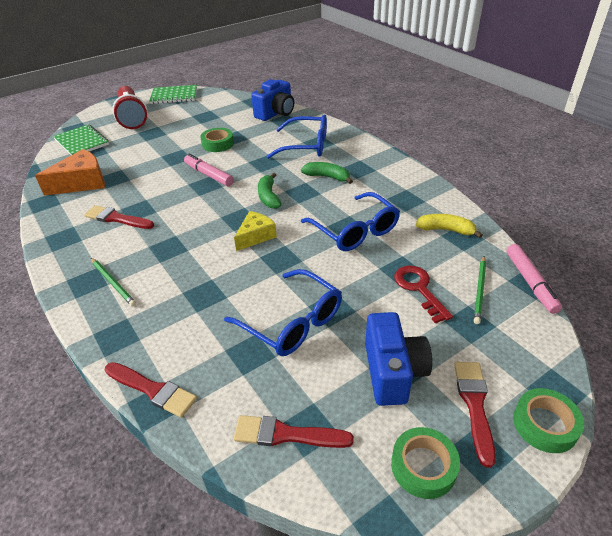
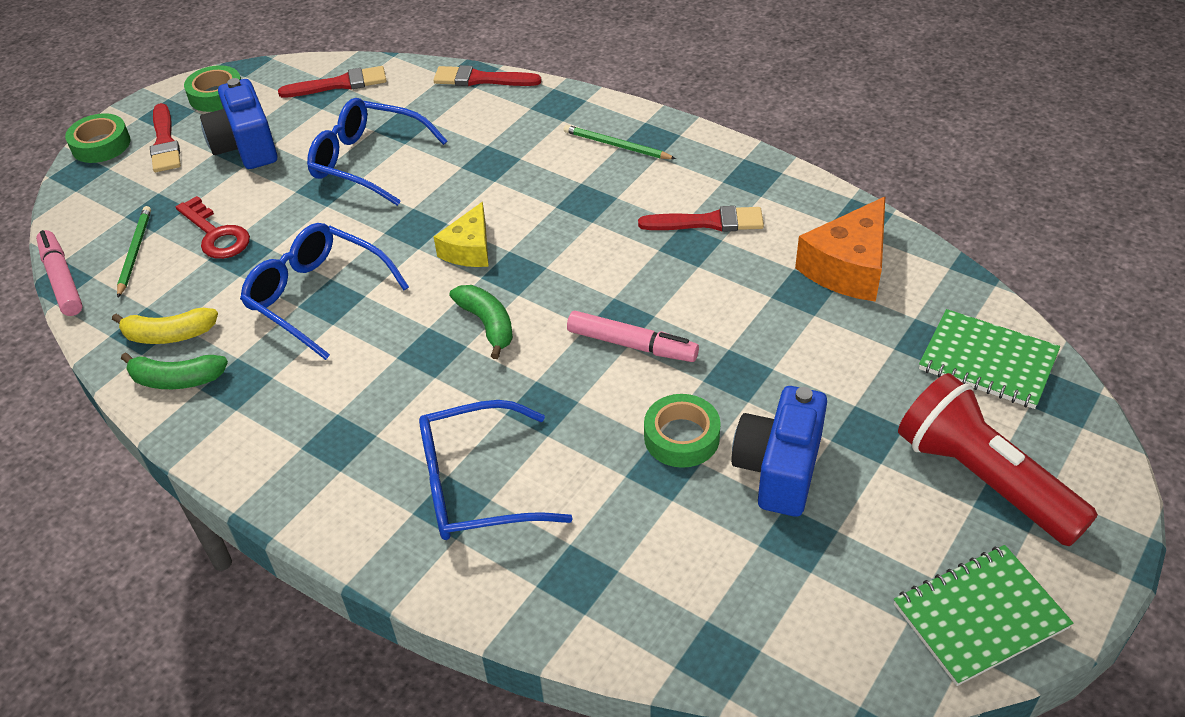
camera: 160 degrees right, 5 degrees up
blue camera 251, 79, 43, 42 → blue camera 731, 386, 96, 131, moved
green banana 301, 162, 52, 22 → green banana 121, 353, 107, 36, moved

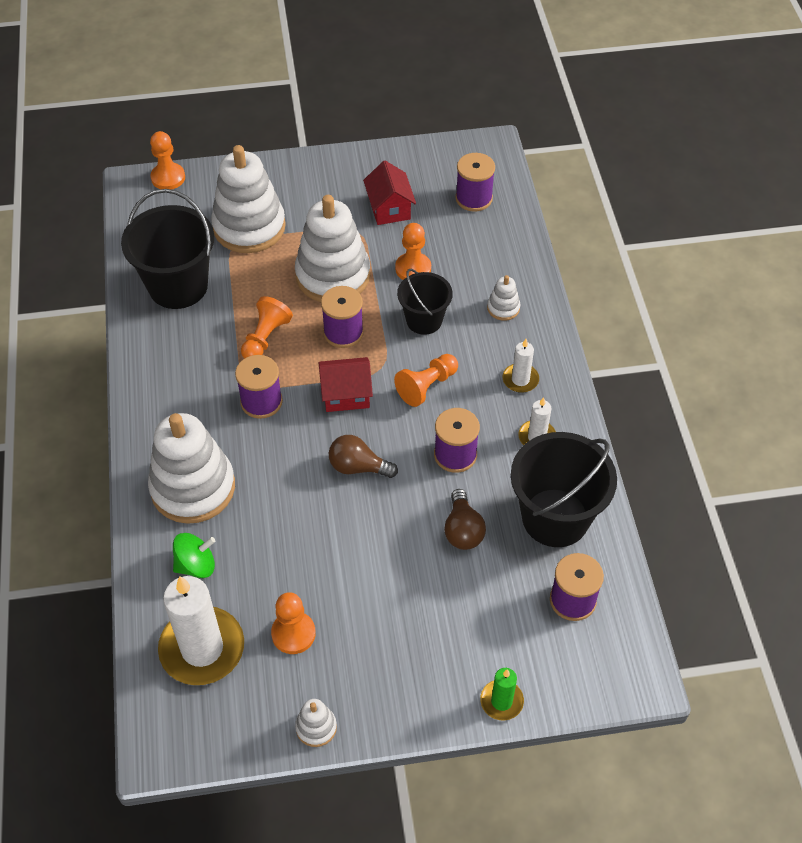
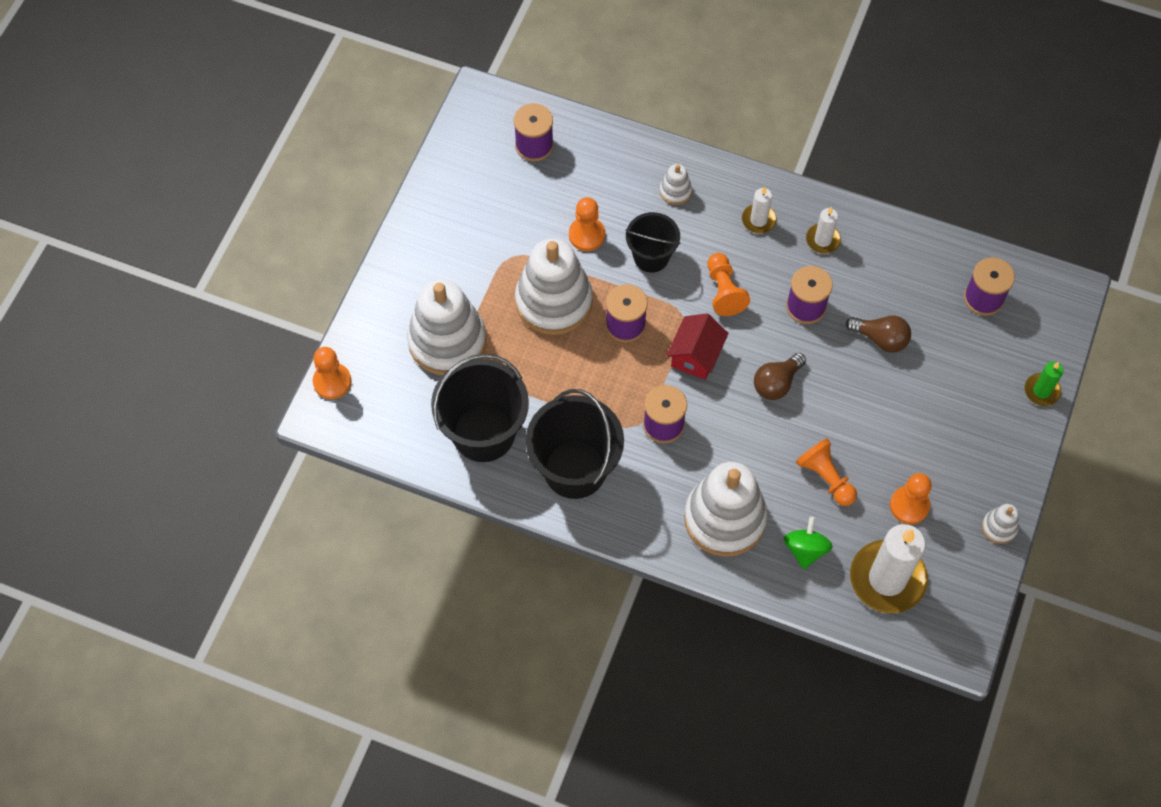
camera: 60 degrees left, 10 degrees up
orange pawn 241, 296, 52, 63 → orange pawn 796, 438, 61, 68, moved
red house 363, 161, 53, 64 → -
black bucket 511, 432, 106, 115 → black bucket 526, 389, 98, 110, moved

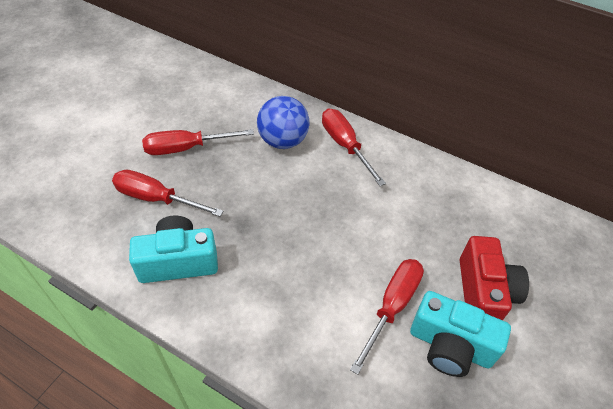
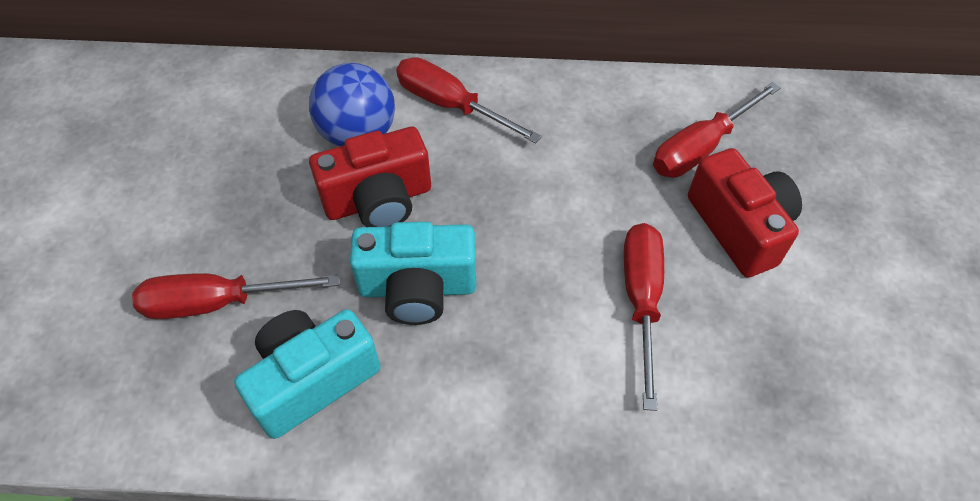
camera: 25 degrees left, 5 degrees up
red screwdriver 142, 129, 112, 26 → red screwdriver 653, 82, 128, 96, moved
turquoise camera 410, 291, 101, 86 → turquoise camera 350, 222, 126, 103, moved
- → red camera 309, 127, 122, 100

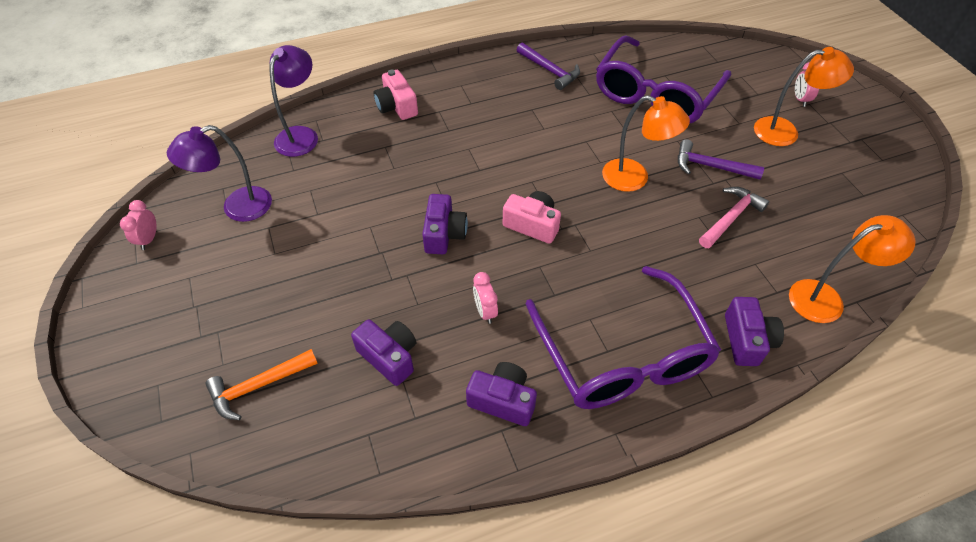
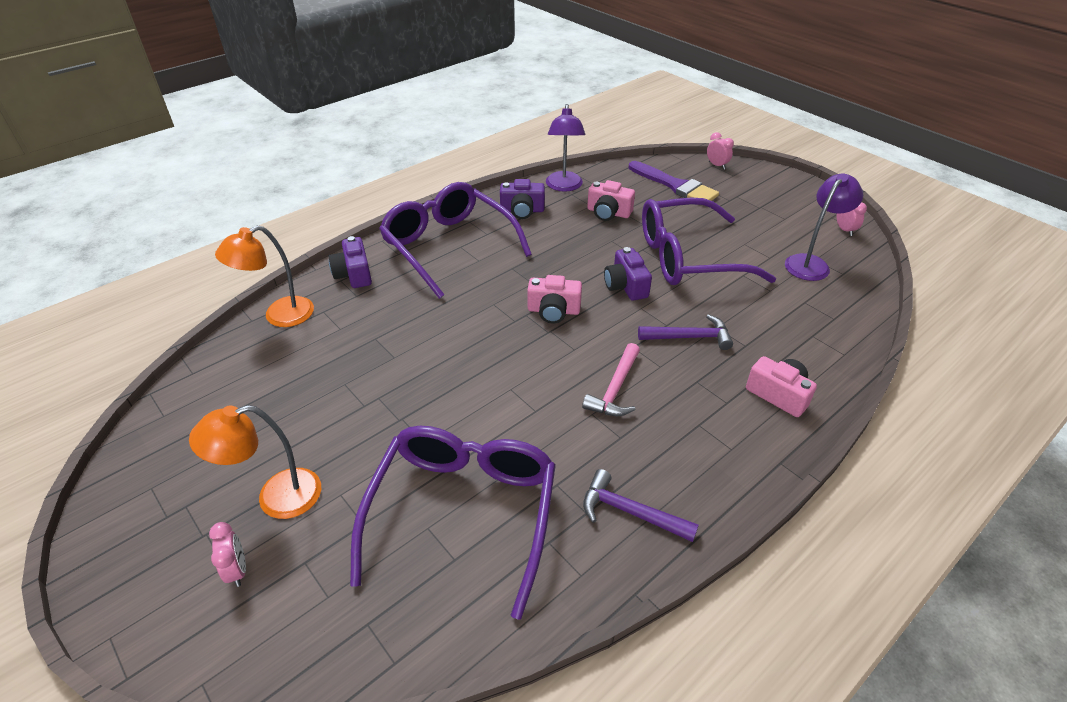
camera: 160 degrees right, 10 degrees down
orange hammer 205, 349, 113, 71 → purple brush 629, 161, 90, 40
purple lamp 269, 45, 49, 112 → purple lamp 546, 104, 39, 88, moved
purple camera 351, 320, 65, 66 → pink camera 587, 180, 48, 41
pink clock 473, 272, 25, 52 → pink clock 707, 132, 27, 37, moved
orange lamp 602, 95, 88, 97 → -
purple hammer 678, 139, 86, 41 → purple hammer 638, 314, 95, 36, moved
pink hammer 699, 187, 70, 61 → pink hammer 582, 343, 58, 73, moved
- → purple glasses 642, 198, 134, 87

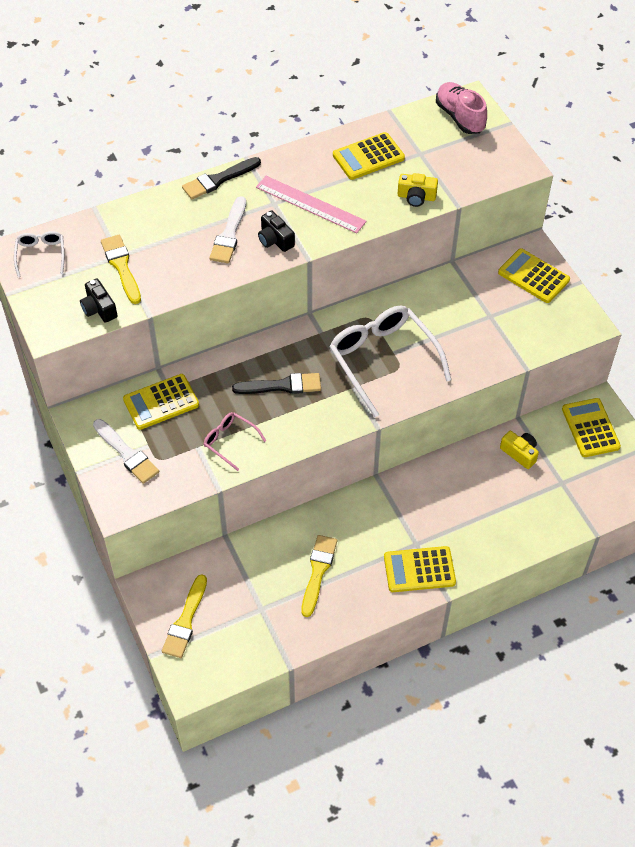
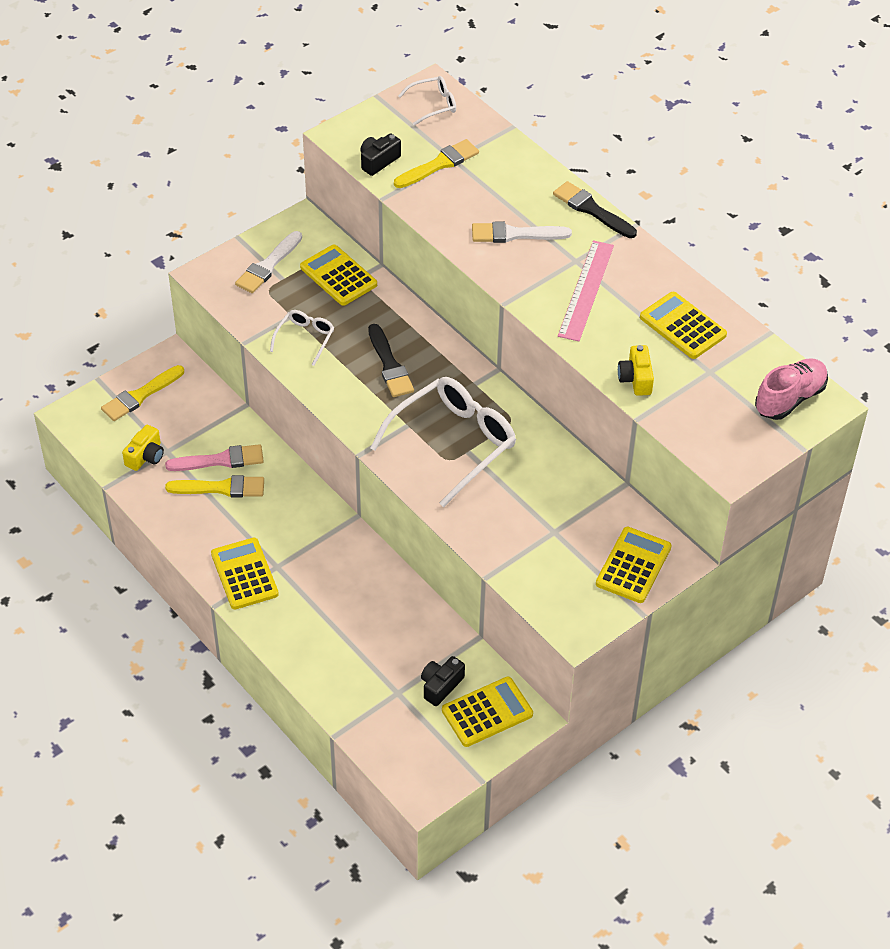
camera: 75 degrees right, 5 degrees down
yellow brush 162, 574, 45, 84 → yellow brush 101, 365, 83, 56, 45 degrees counterclockwise
pink glasses 204, 412, 62, 59 → white glasses 270, 310, 64, 56
black camera 258, 211, 37, 41 → black camera 421, 656, 44, 50, moved
yellow camera 500, 431, 39, 38 → yellow camera 122, 425, 42, 46, moved
- → pink brush 165, 444, 99, 27

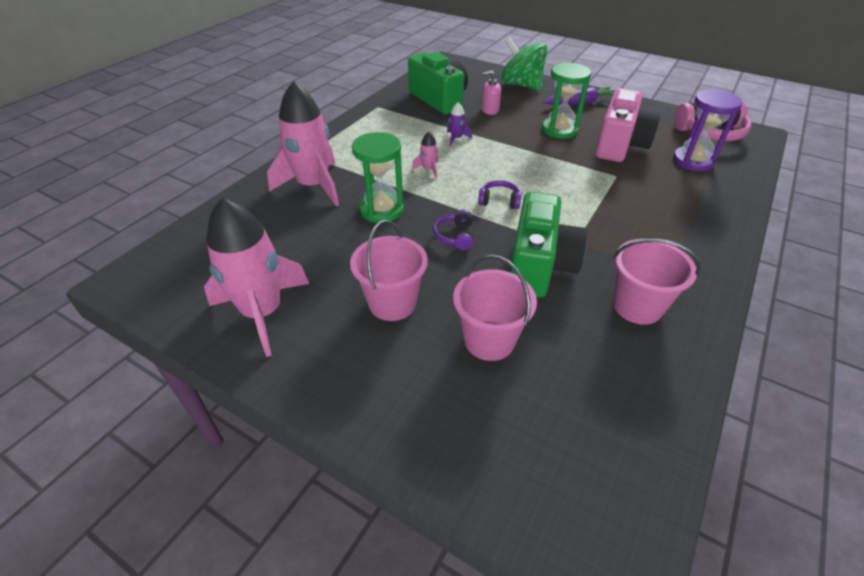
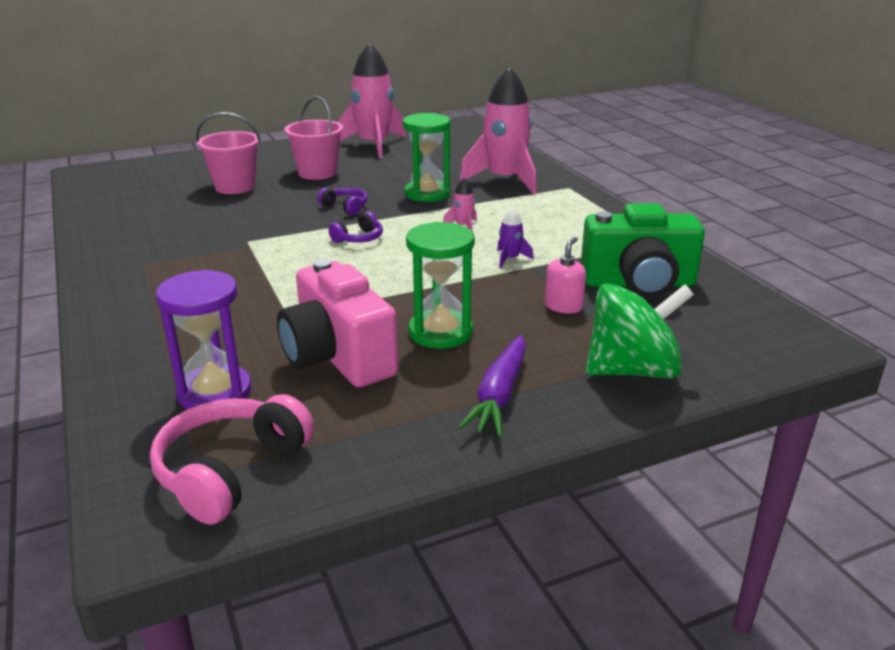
camera: 125 degrees right, 15 degrees down
green camera 510, 191, 77, 107 → -
pink bucket 613, 239, 88, 86 → -

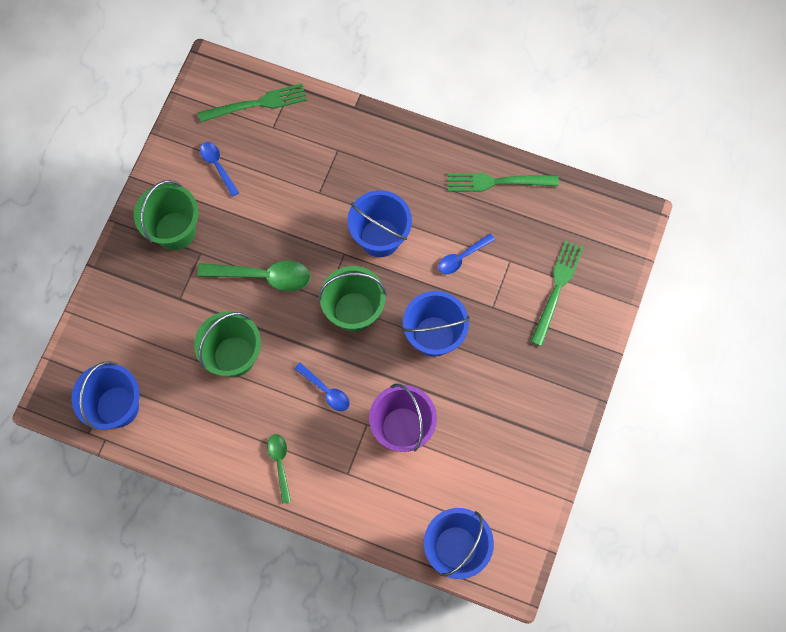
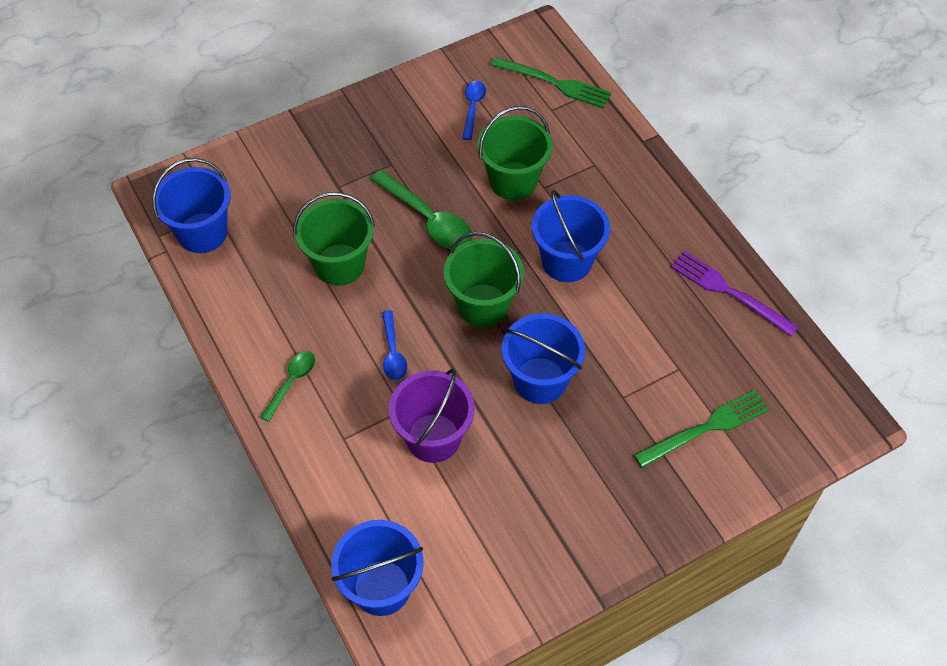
camera: 40 degrees right, 15 degrees down
green bucket 134, 180, 65, 70 → green bucket 477, 106, 76, 94, moved
blue spoon 438, 234, 57, 40 → -
green fork 447, 173, 112, 19 → purple fork 671, 251, 127, 86

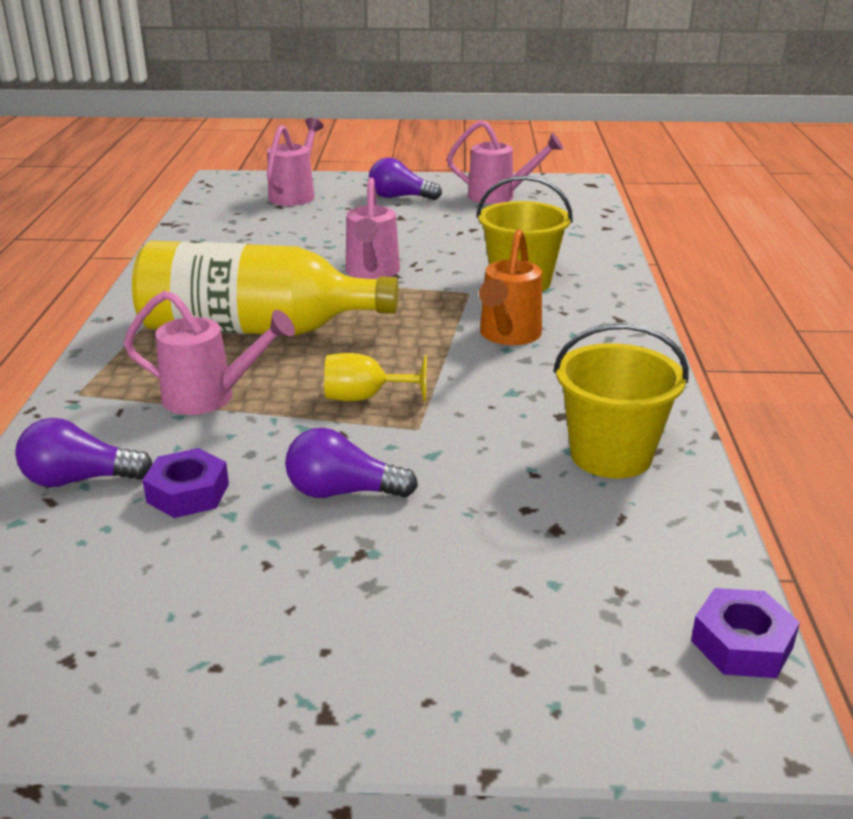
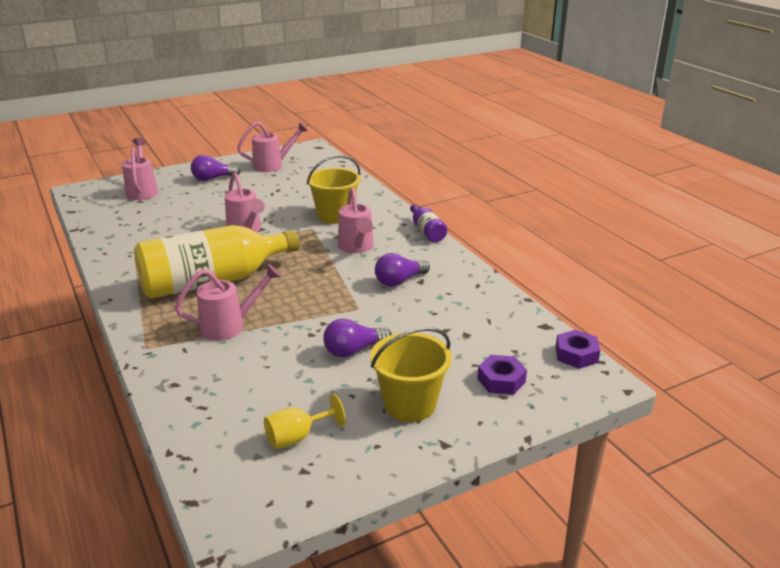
camera: 30 degrees left, 0 degrees up
purple light bulb 15, 418, 137, 69 → purple light bulb 375, 253, 55, 34, moved
purple nut 143, 448, 86, 70 → purple nut 477, 355, 50, 40, moved
yellow goblet 324, 353, 103, 49 → yellow goblet 264, 394, 82, 55, moved
orange watering can 479, 229, 63, 116 → pink watering can 338, 187, 36, 66
yellow bucket 553, 323, 136, 156 → yellow bucket 370, 327, 82, 95, moved
- → purple bottle 410, 204, 37, 38

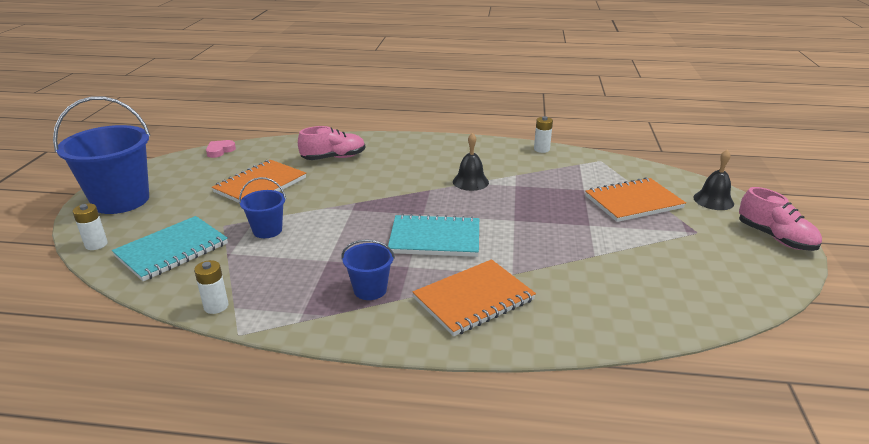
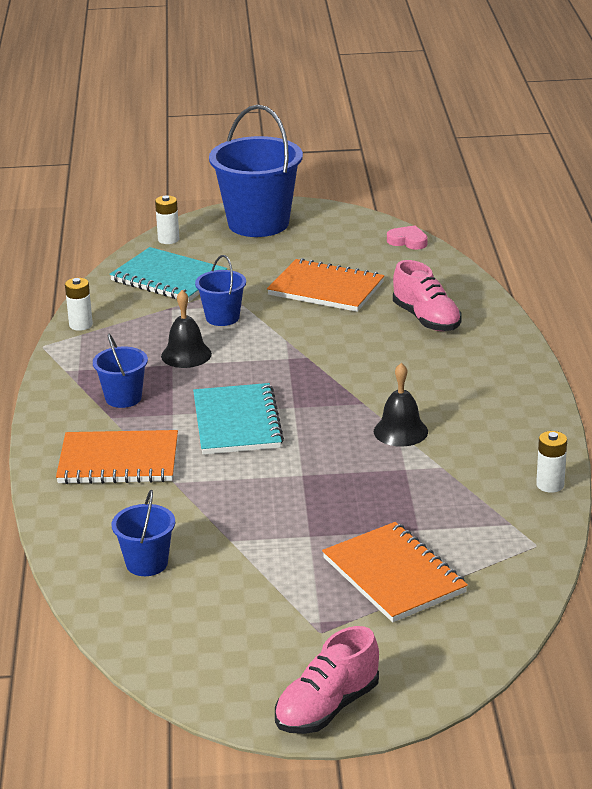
camera: 80 degrees right, 0 degrees up
orange notebook 413, 259, 123, 77 → orange notebook 56, 430, 122, 54, 45 degrees counterclockwise
black bell 693, 150, 41, 60 → black bell 161, 290, 51, 78, moved
- → blue bucket 112, 490, 63, 86

